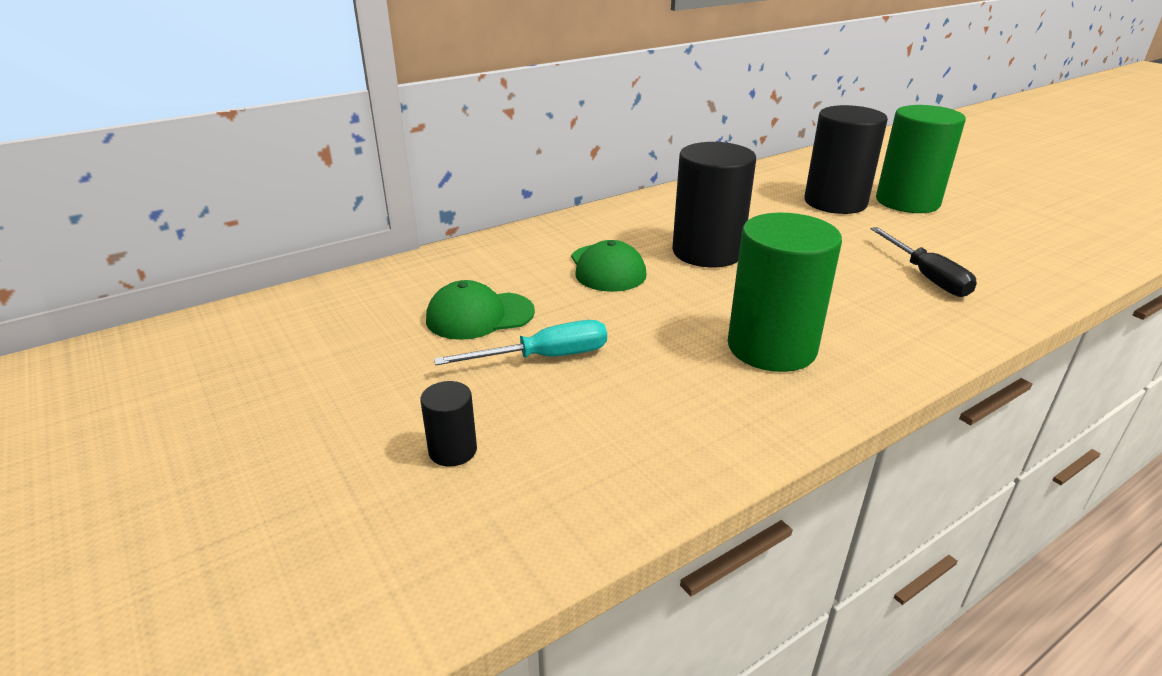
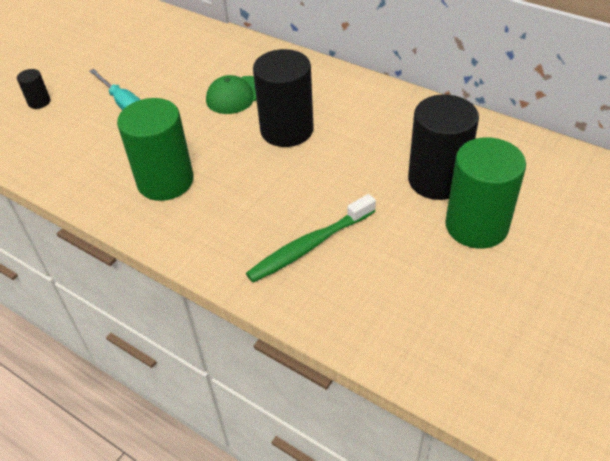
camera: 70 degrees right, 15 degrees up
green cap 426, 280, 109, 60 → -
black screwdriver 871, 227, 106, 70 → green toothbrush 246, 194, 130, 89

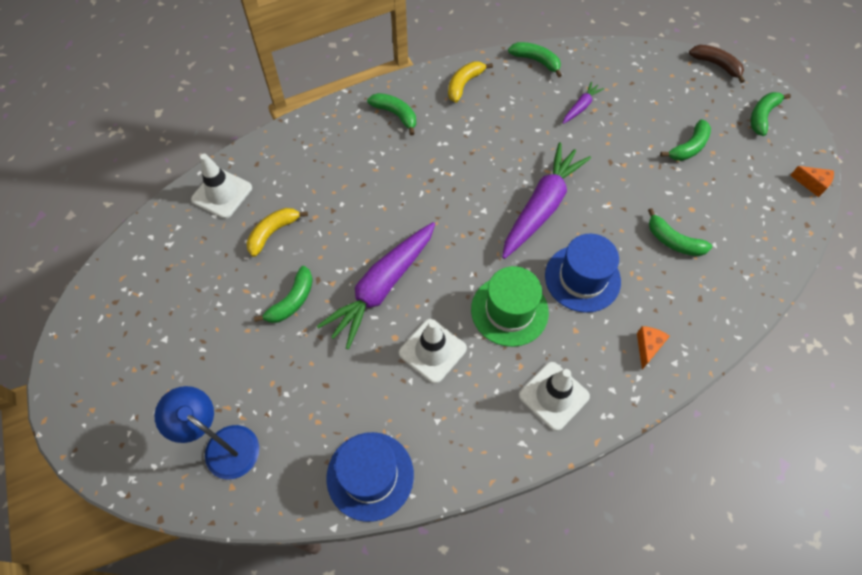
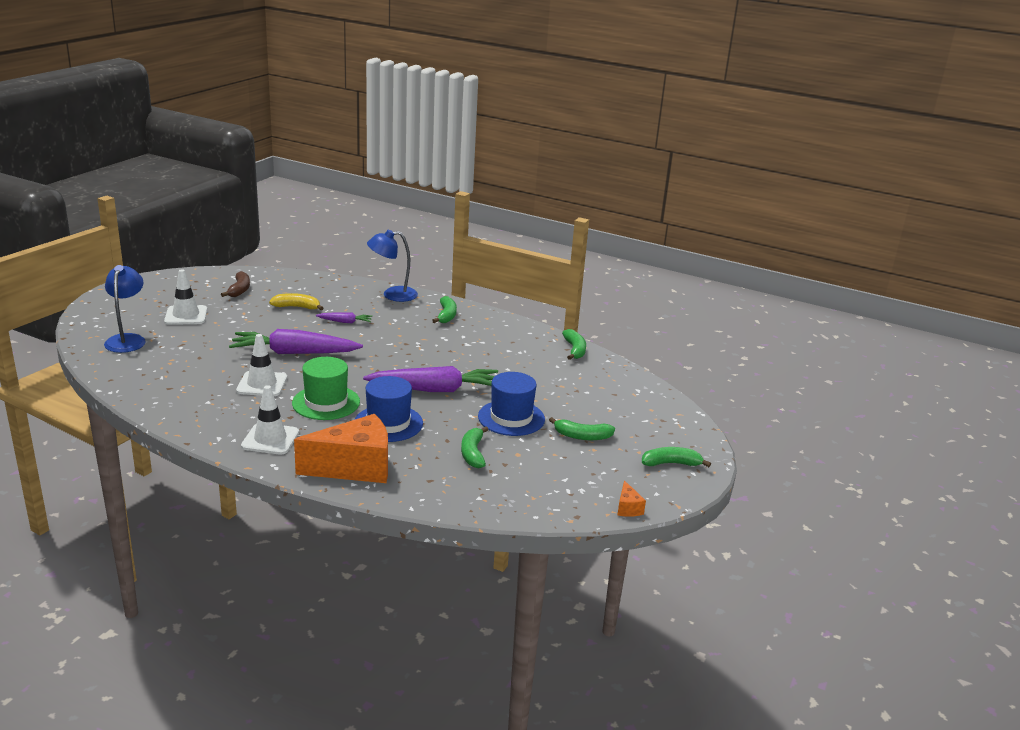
camera: 50 degrees right, 35 degrees down
white traffic cone 191, 154, 61, 65 → white traffic cone 164, 269, 43, 56, moved
green banana 254, 266, 59, 57 → -
blue hat 326, 432, 88, 90 → blue hat 478, 372, 67, 64, moved
yellow banana 448, 61, 45, 42 → -
purple carrot 563, 81, 41, 43 → purple carrot 316, 313, 56, 10, moved
orange cheese 637, 326, 33, 43 → orange cheese 294, 414, 94, 69, x2.48
brown banana 689, 45, 56, 38 → brown banana 221, 271, 29, 26, moved
- → blue lamp 367, 230, 51, 72

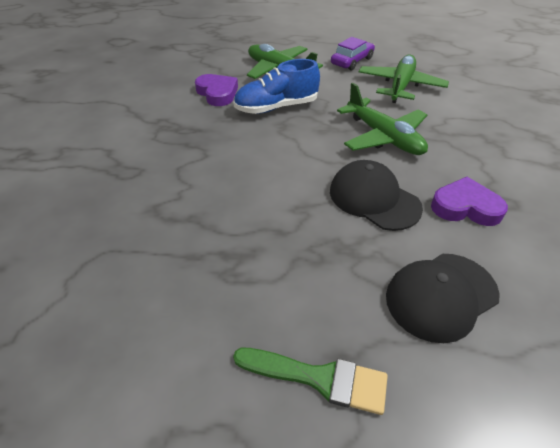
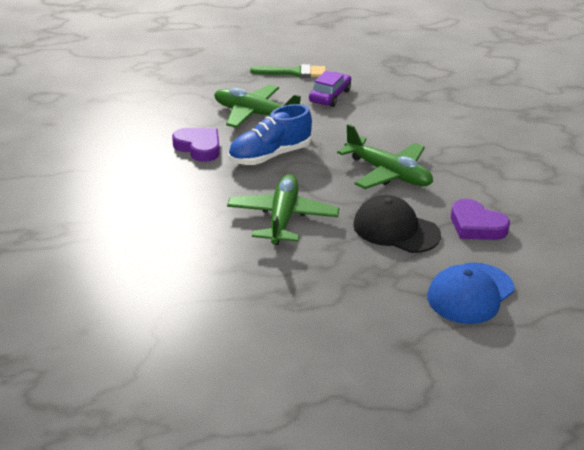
camera: 15 degrees left, 10 degrees down
green brush 233, 348, 155, 67 → green brush 250, 64, 76, 14, moved
green plane 359, 55, 90, 48 → green plane 227, 174, 112, 71, moved
black cap 386, 254, 114, 89 → blue cap 427, 263, 88, 61
purple heart 431, 177, 77, 49 → purple heart 451, 199, 59, 41, 135 degrees counterclockwise

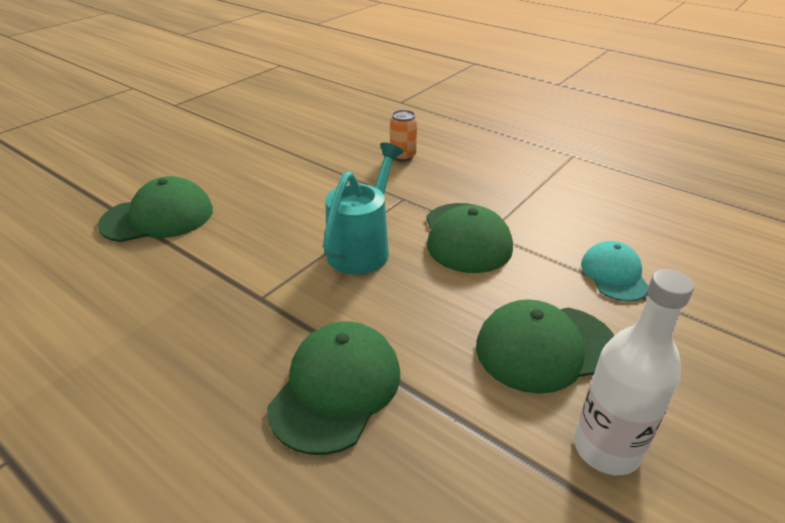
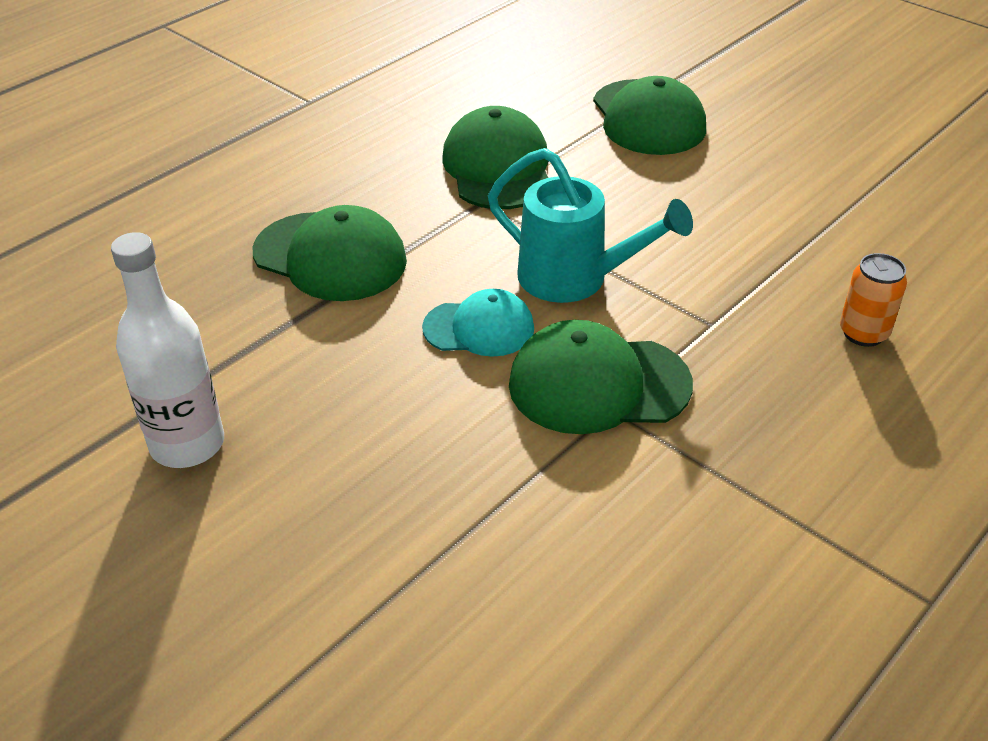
camera: 95 degrees right, 5 degrees up
green cap 476, 299, 138, 95 → green cap 442, 106, 106, 103, moved
turquoise cap 581, 241, 67, 61 → turquoise cap 422, 289, 112, 68, moved

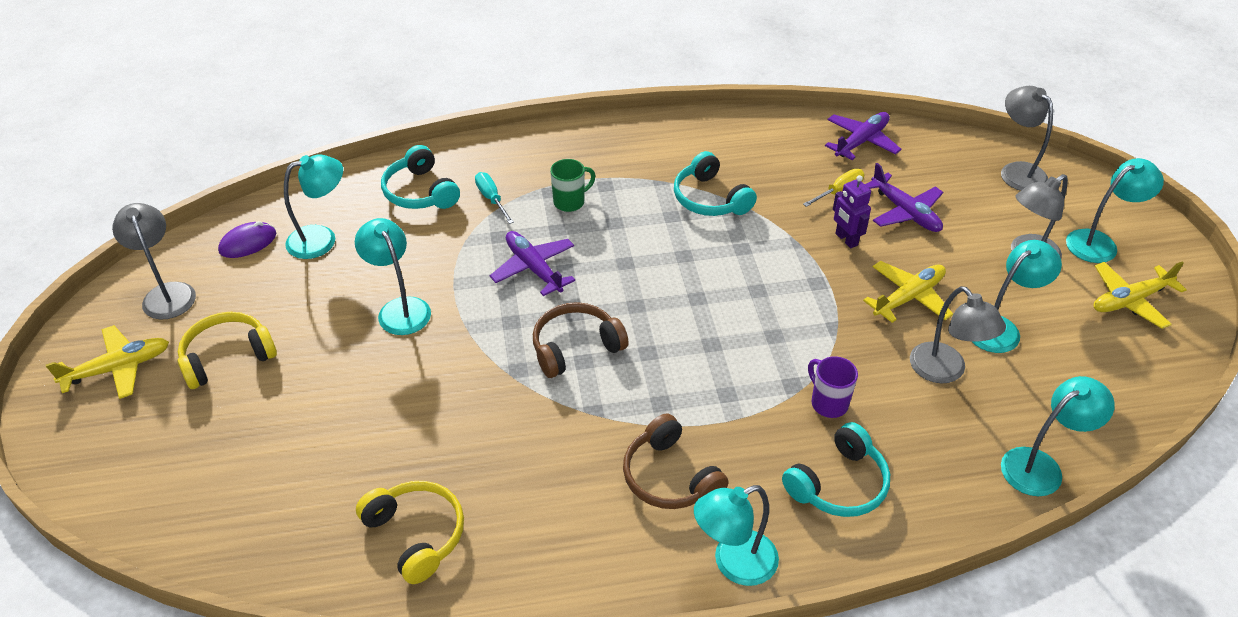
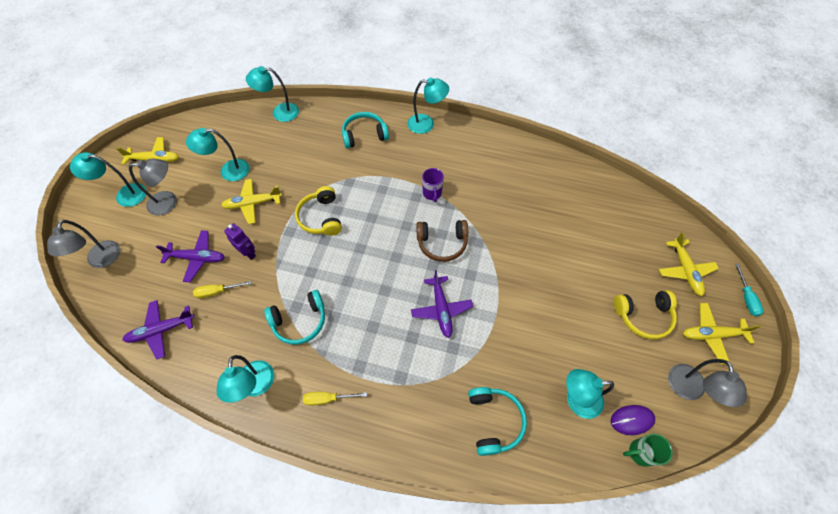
camera: 155 degrees left, 15 degrees up
turquoise lamp 355, 218, 76, 117 → turquoise lamp 216, 355, 58, 48, moved
yellow headphones 356, 481, 108, 103 → yellow headphones 295, 186, 47, 50, moved
turquoise screwdriver 475, 172, 39, 52 → turquoise screwdriver 735, 264, 28, 52, moved
green mug 550, 159, 45, 53 → green mug 623, 434, 49, 33, moved
brown headphones 623, 414, 105, 95 → -
turquoise headphones 674, 151, 83, 65 → turquoise headphones 264, 290, 61, 55, 75 degrees clockwise
purple mug 808, 356, 50, 62 → purple mug 422, 168, 22, 34, moved
purple robot 833, 175, 38, 73 → purple robot 224, 223, 32, 37, 45 degrees counterclockwise
purple plane 865, 163, 78, 69 → purple plane 156, 230, 69, 52, 105 degrees clockwise
grey lamp 910, 286, 96, 97 → -
- → yellow screwdriver 303, 392, 64, 14
- → yellow plane 659, 232, 60, 64

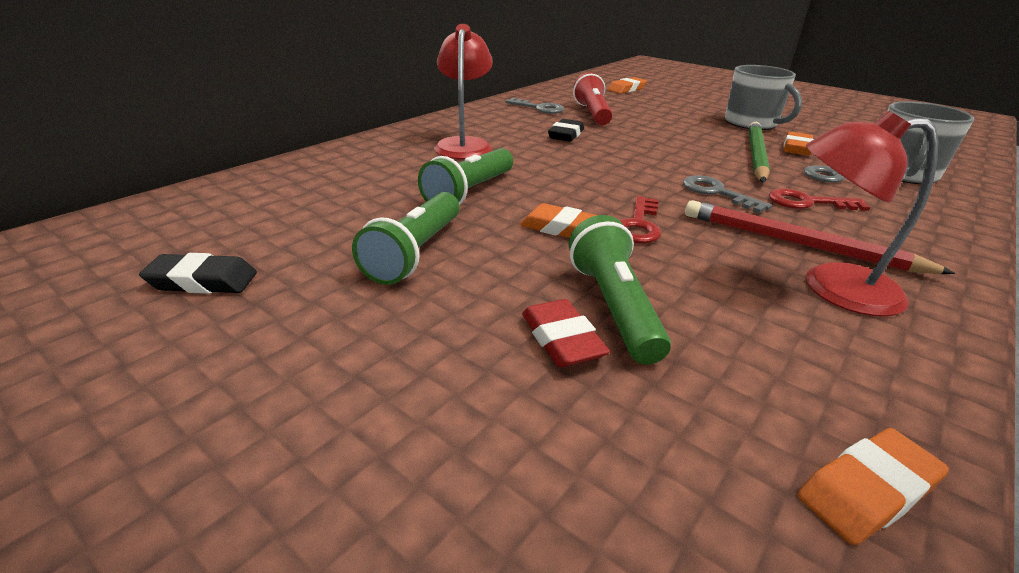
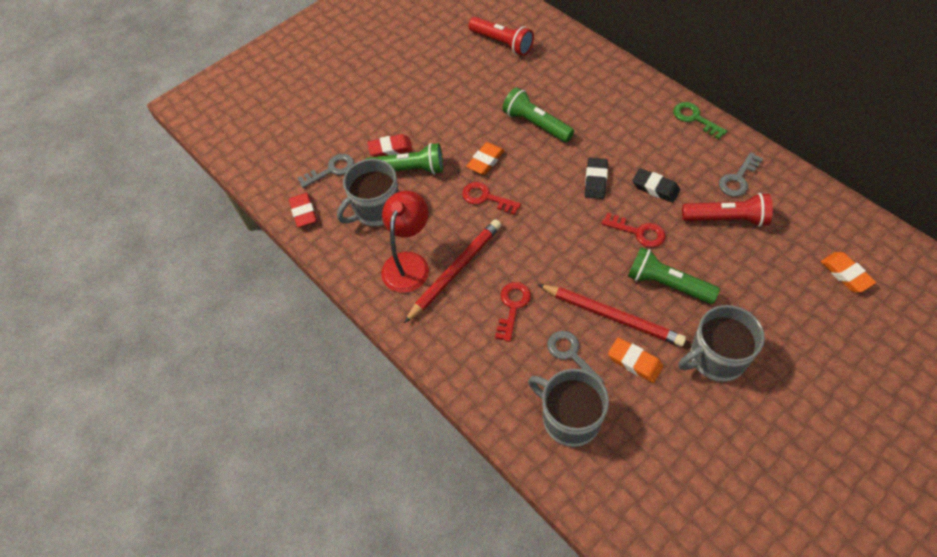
camera: 105 degrees right, 25 degrees up
black eraser 139, 253, 118, 41 → black eraser 585, 158, 23, 41, moved
green flashlight 352, 192, 108, 93 → green flashlight 628, 247, 92, 57, moved
red lamp 434, 24, 59, 135 → -
grey key 683, 175, 89, 38 → grey key 298, 154, 56, 34, moved
green pencil 748, 122, 22, 61 → red pencil 538, 284, 148, 63
orange eraser 798, 428, 151, 117 → red eraser 289, 193, 28, 34
- → grey mug 337, 159, 62, 68
- → red flashlight 468, 17, 66, 39
- → red key 601, 213, 65, 34
- → green key 673, 102, 54, 37

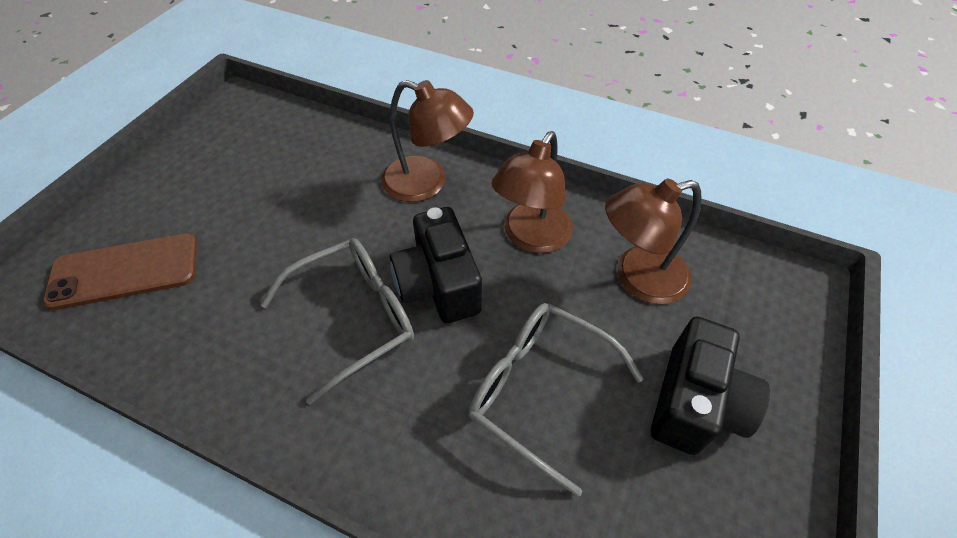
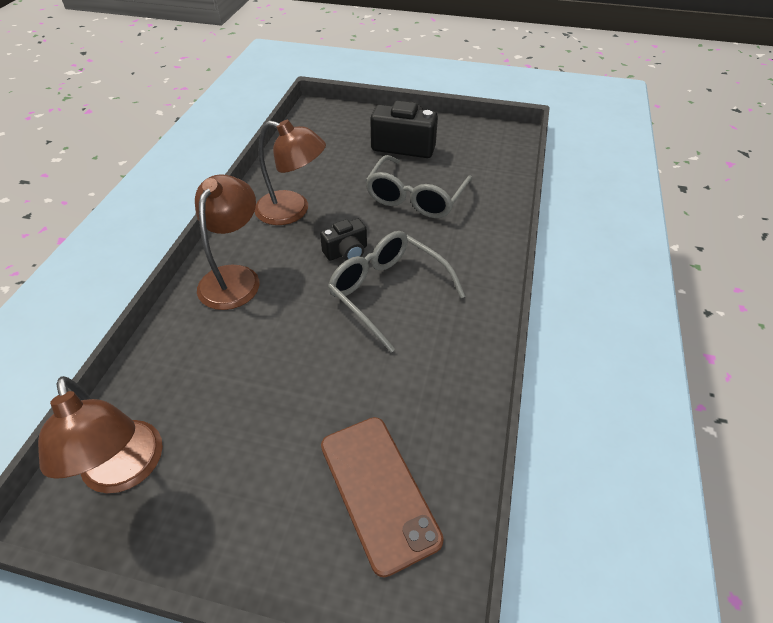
camera: 100 degrees left, 5 degrees down
black camera 390, 207, 92, 116 → black camera 320, 218, 47, 43, x0.58
brown lamp 605, 179, 97, 125 → brown lamp 38, 376, 125, 117, moved

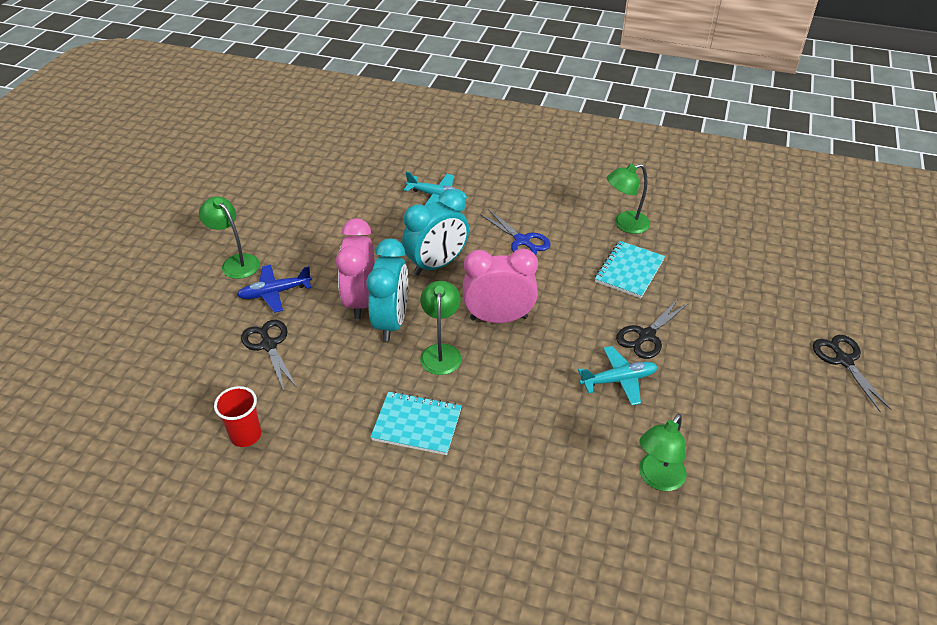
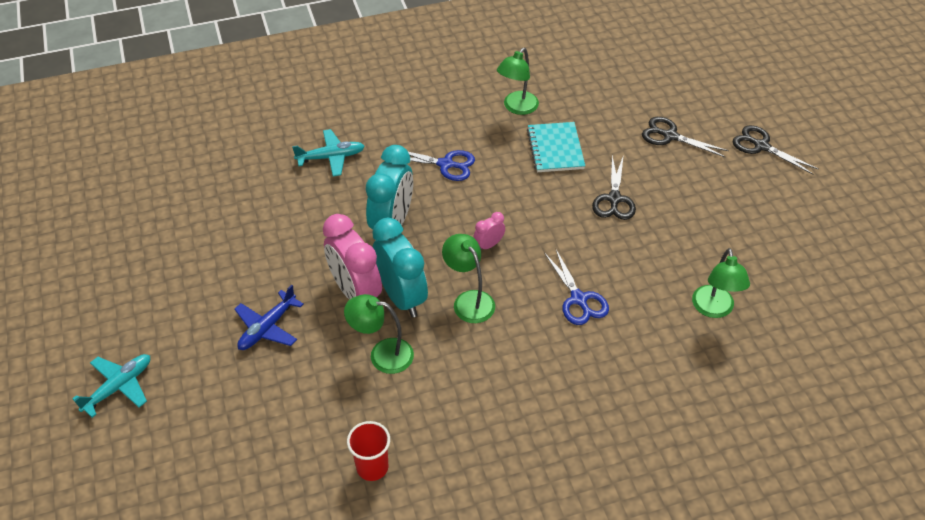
camera: 35 degrees left, 5 degrees up
green lamp 199, 196, 61, 83 → green lamp 344, 294, 70, 80, moved
black scissors 241, 320, 56, 71 → black scissors 642, 117, 87, 40, moved
turquoise notebook 370, 391, 92, 64 → -
pink clock 463, 249, 75, 74 → pink clock 473, 212, 32, 38, x0.46
turquoise plane 578, 346, 80, 60 → turquoise plane 72, 354, 78, 64, moved
- → blue scissors 544, 248, 65, 77

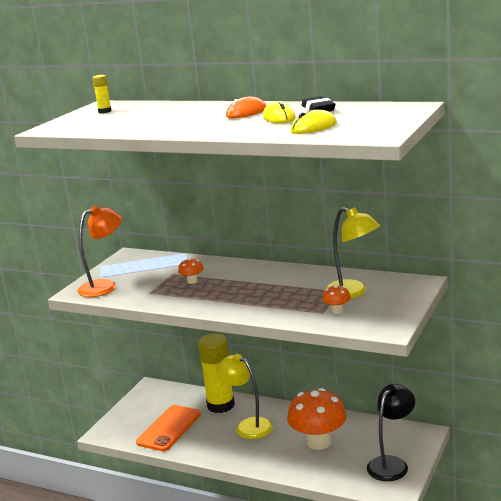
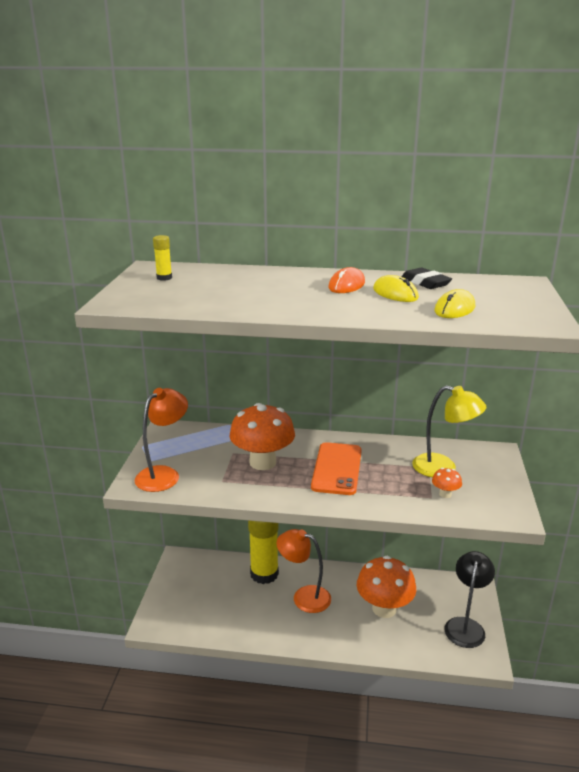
camera: 20 degrees left, 5 degrees up
orange phone 136, 405, 65, 46 → orange phone 311, 442, 51, 53, moved
orange mushroom 178, 258, 26, 26 → orange mushroom 230, 403, 65, 67, x2.34
yellow lamp 216, 354, 57, 85 → orange lamp 277, 529, 54, 84

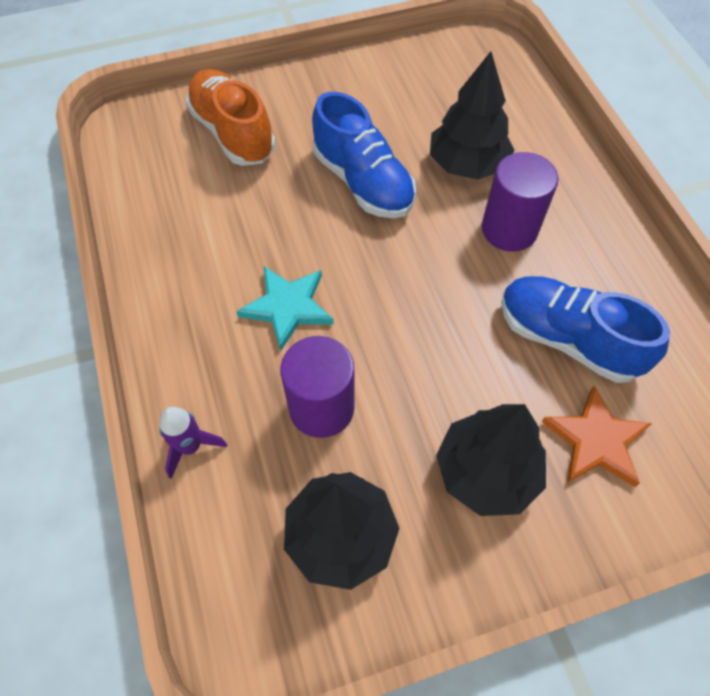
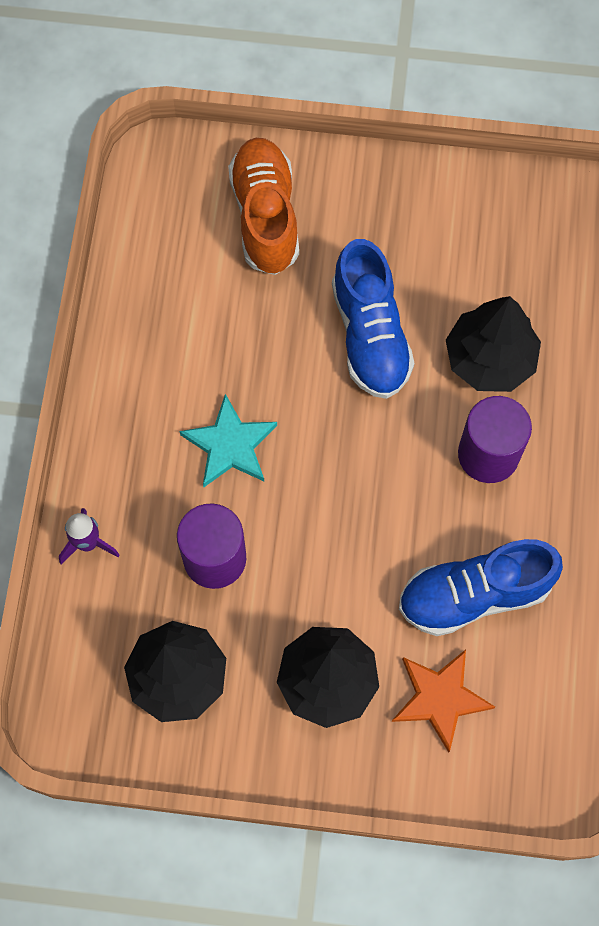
camera: 25 degrees right, 10 degrees up
blue shoe 501, 276, 169, 107 → blue shoe 399, 539, 164, 97, 75 degrees counterclockwise

